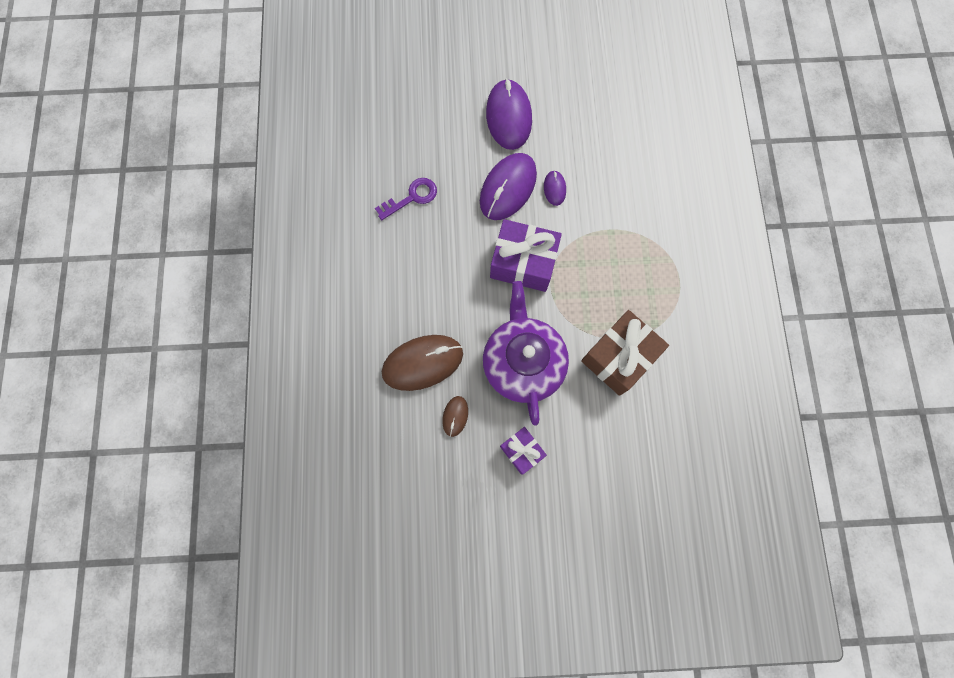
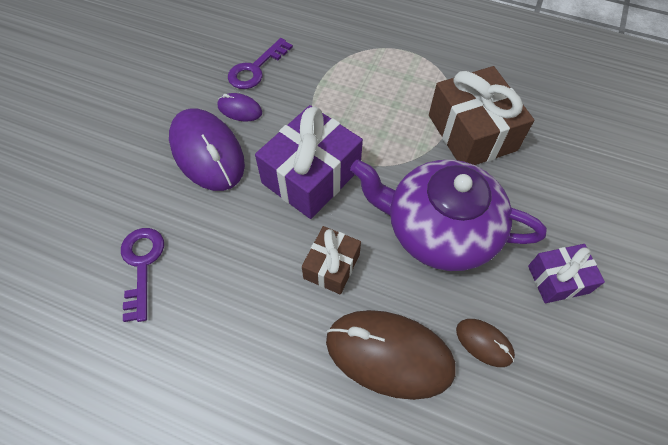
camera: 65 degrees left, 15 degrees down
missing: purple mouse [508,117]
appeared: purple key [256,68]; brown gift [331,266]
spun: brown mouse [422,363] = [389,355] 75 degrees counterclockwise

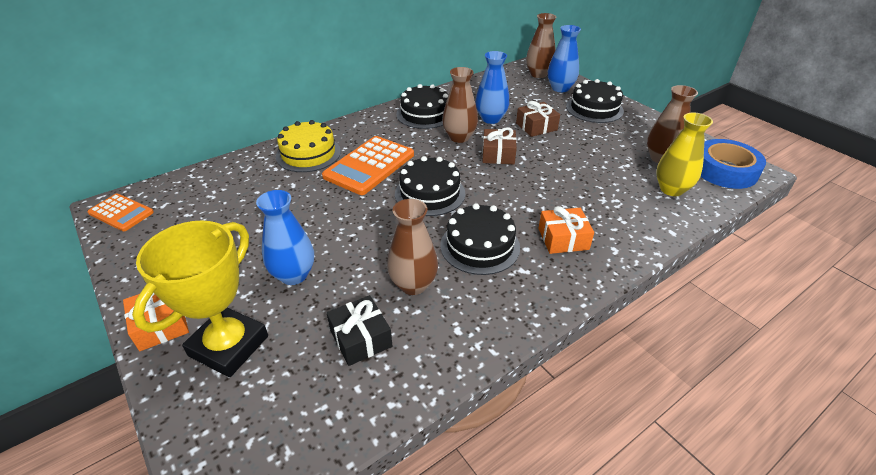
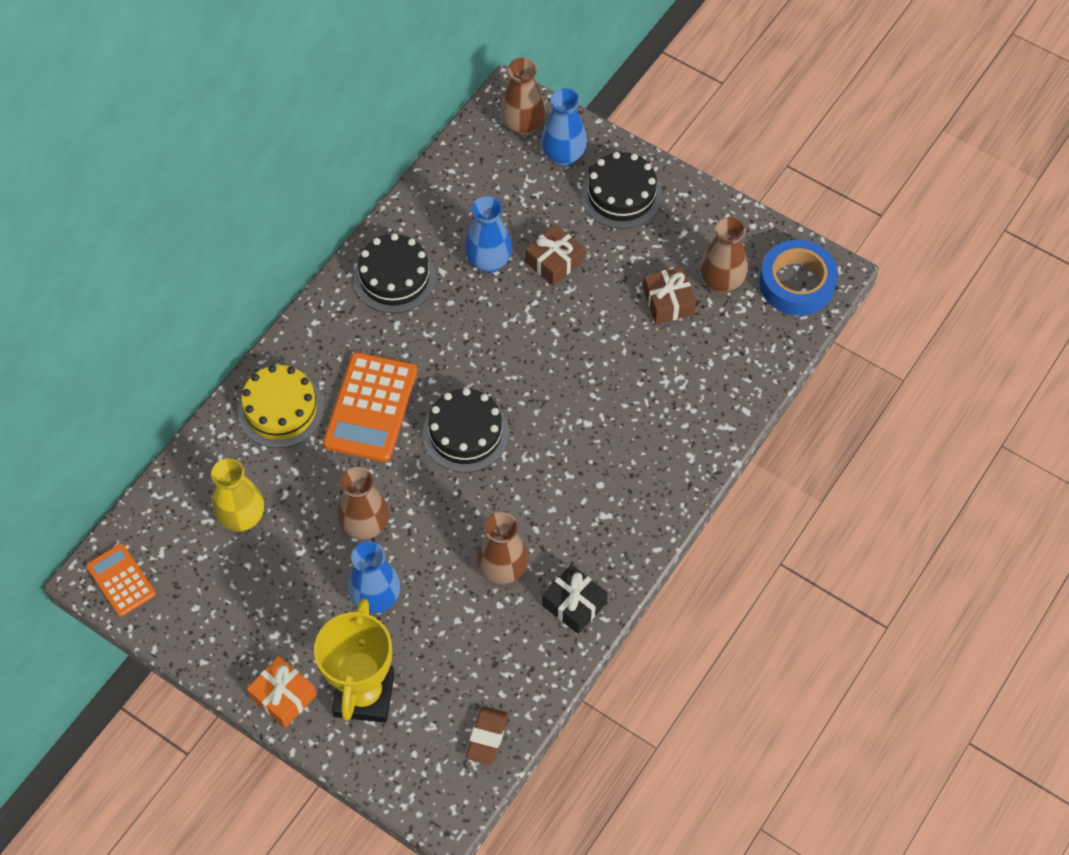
camera: 20 degrees left, 20 degrees up
missing: black cake [480,246]; orange gift [563,239]
appeared: brown eraser [487,737]
relocated: black gift [360,338] to [574,604]; brown vase [459,137] to [365,526]; brown gift [498,154] to [668,301]; yellow vase [671,189] to [242,517]
spun: orange calculator [121,213] = [121,580] 135 degrees counterclockwise

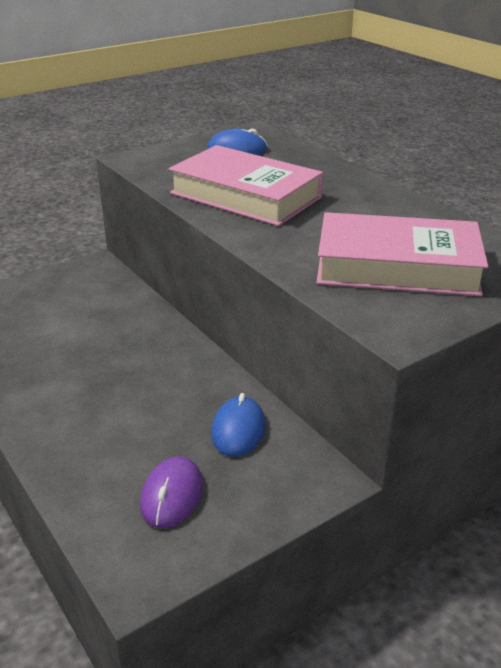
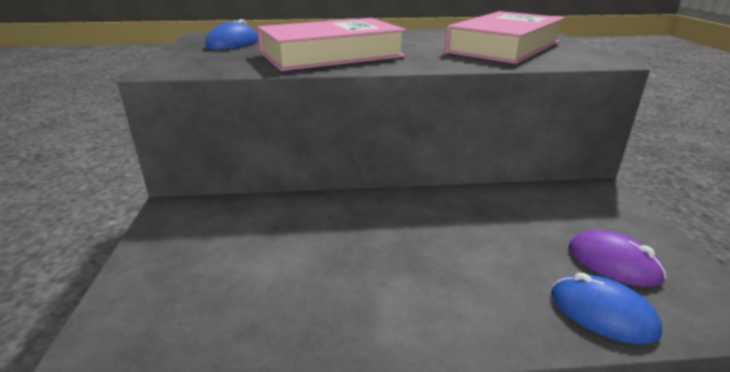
camera: 60 degrees left, 5 degrees down
relocated: blue mouse [238,430] to [602,313]

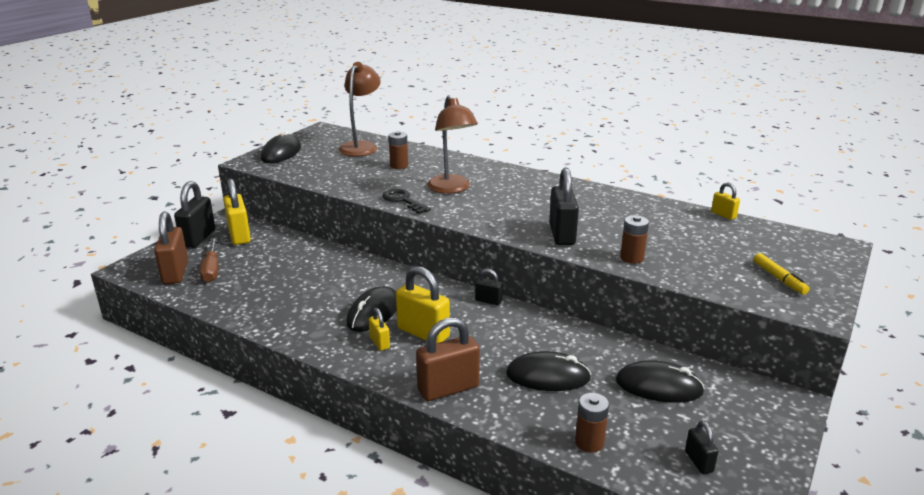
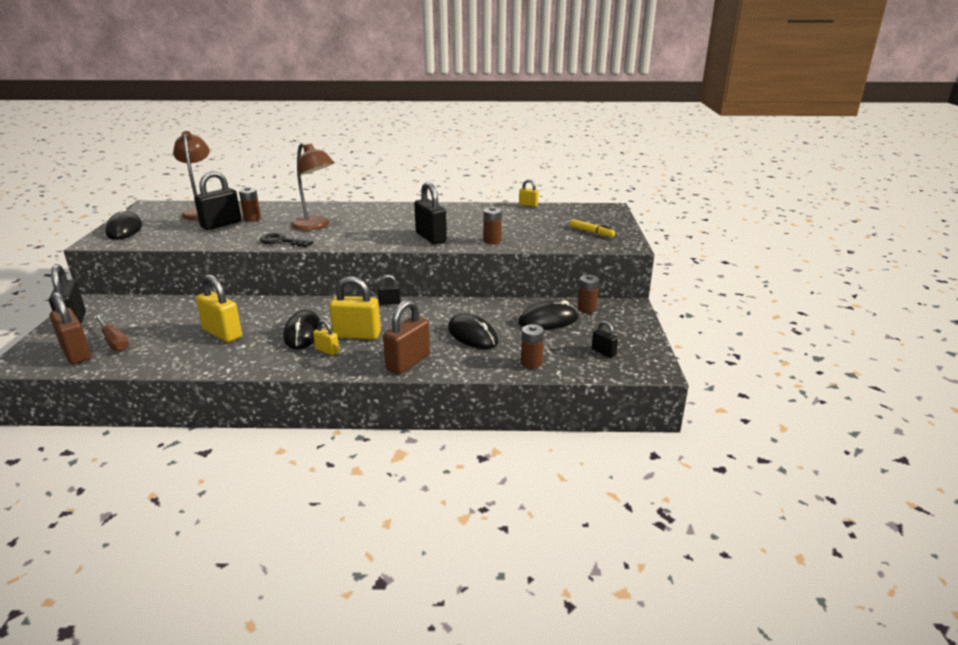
camera: 30 degrees left, 0 degrees up
appeared: black padlock [221,224]; brown battery [586,309]
relocated: yellow padlock [239,235] to [222,333]
spun: black mouse [548,376] = [472,335] 75 degrees clockwise

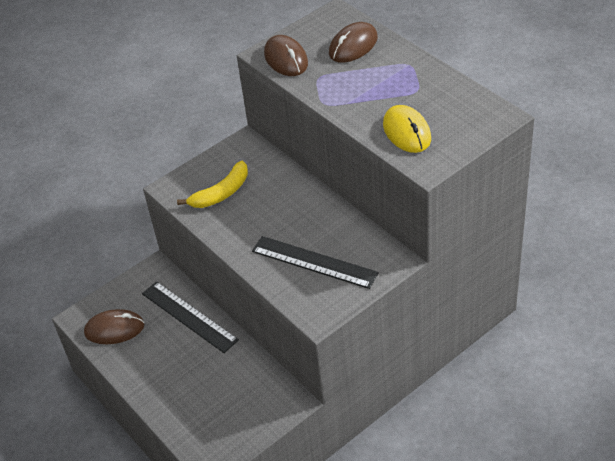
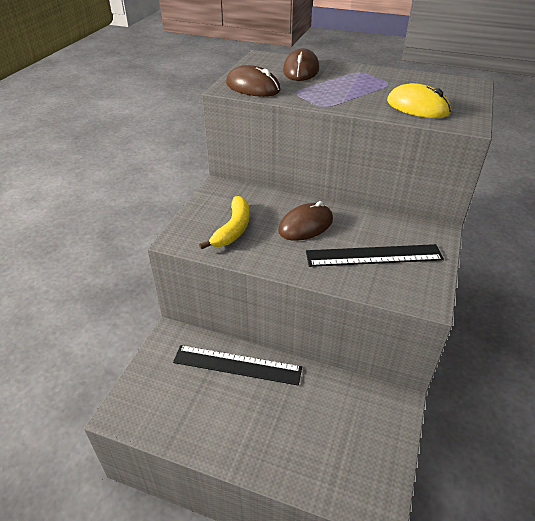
camera: 35 degrees left, 5 degrees down
relocated: brown mouse [114,329] to [306,225]

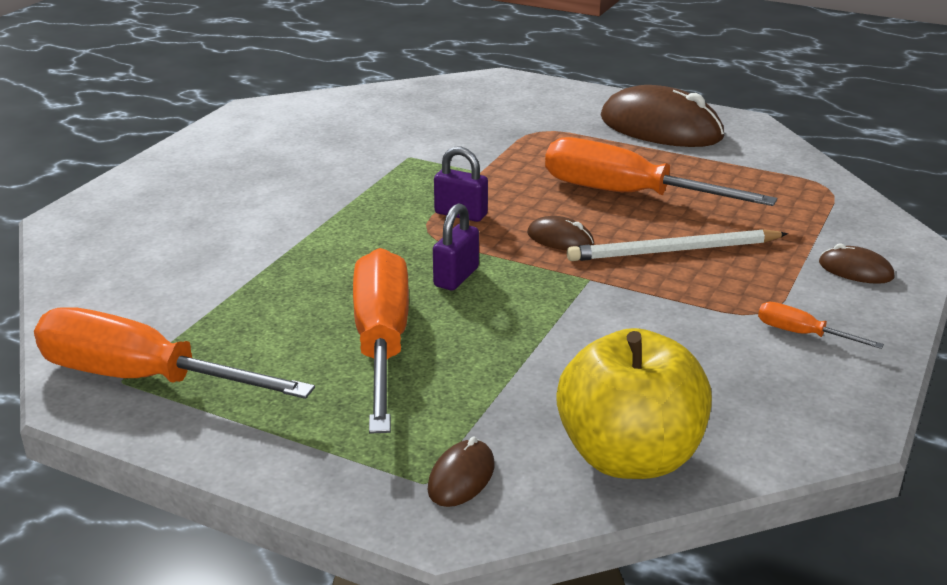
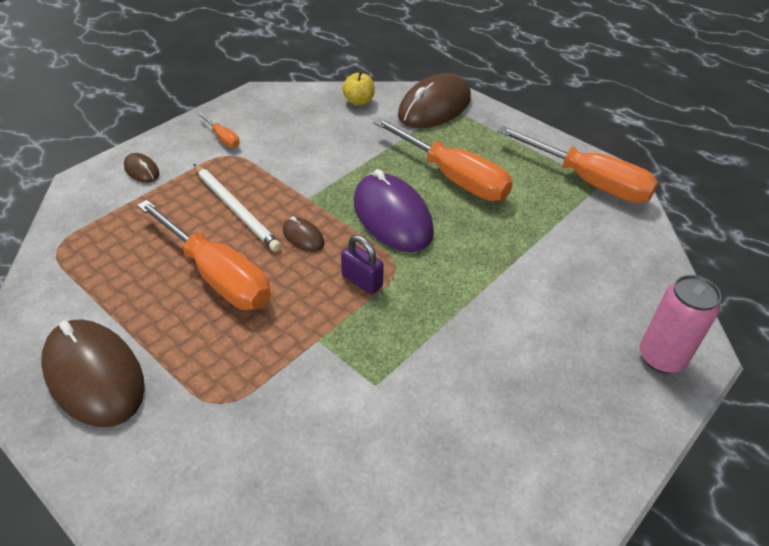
camera: 165 degrees left, 15 degrees up
appeared: pink can [661,358]
exchanged: purple padlock [456,277] to purple mouse [392,217]
spun: orange screwdriver [381,343] = [453,177] 60 degrees counterclockwise; white pencil [673,251] = [236,209] 45 degrees clockwise
size: brown mouse [461,477] = [434,107] x2.20; yellow apple [629,457] = [359,101] x0.48

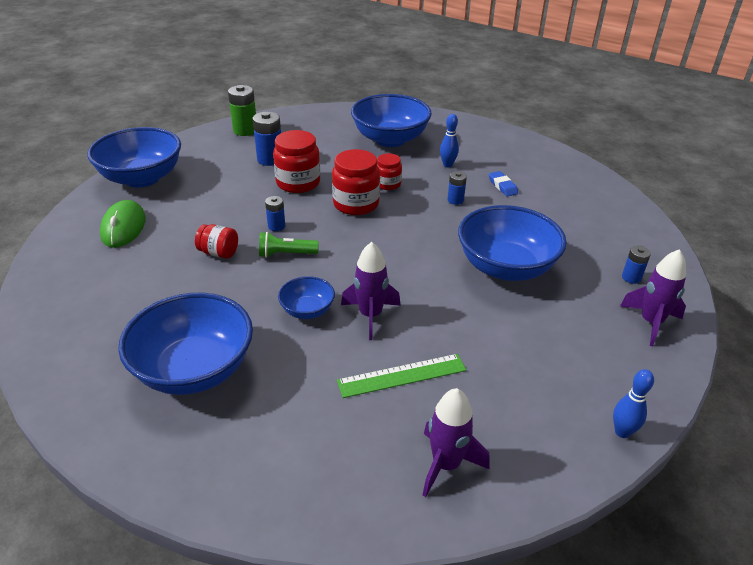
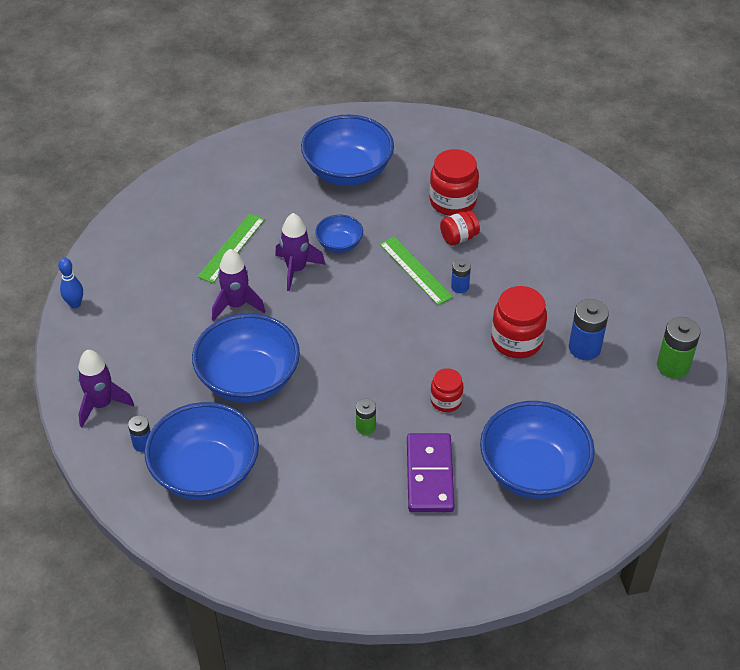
camera: 135 degrees right, 10 degrees up
missing: green mouse [123,227]; blue eraser [502,186]
relocated: blue bowl [142,178] to [206,472]; red jar [356,204] to [452,201]; purple rocket [446,464] to [236,305]
exchanged: green flashlight [286,254] to green ruler [415,270]; blue bowling pin [447,165] to purple domino [430,475]
colour: blue battery [455,200] to green battery [366,427]

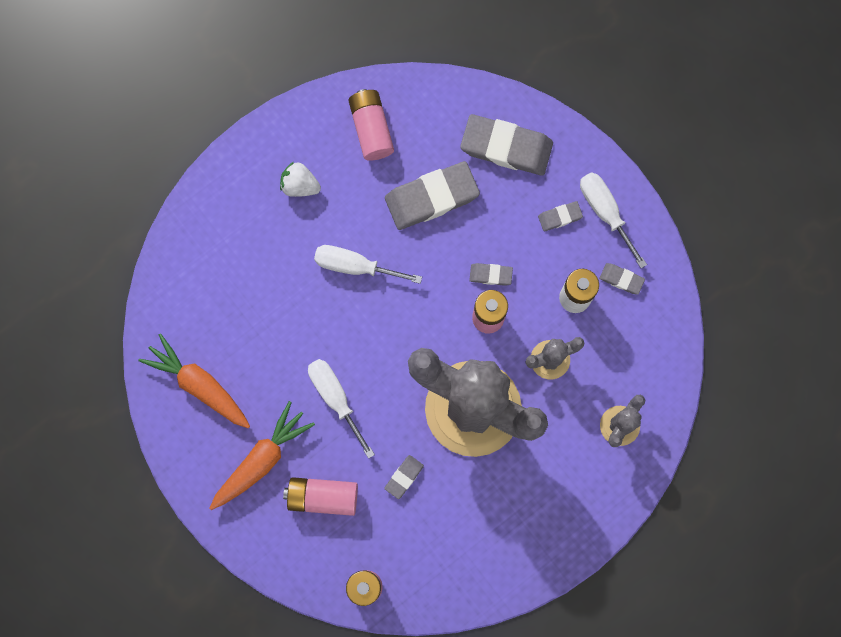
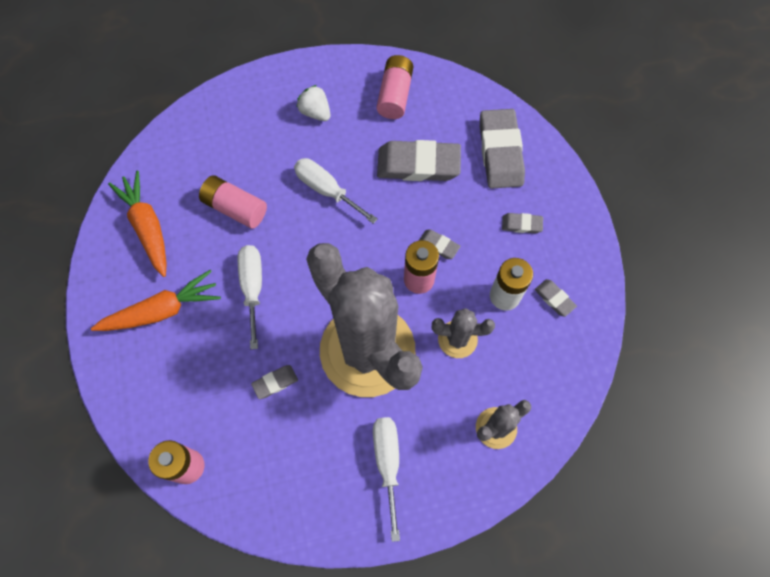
camera: 25 degrees right, 10 degrees down
relocated: pink battery [322,497] to [235,208]; white screwdriver [605,212] to [387,463]
spun: grey eraser [506,147] = [500,152] 45 degrees clockwise

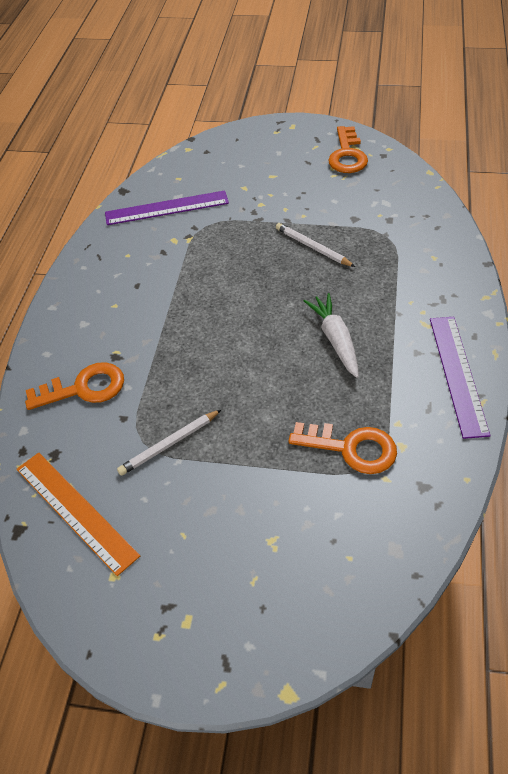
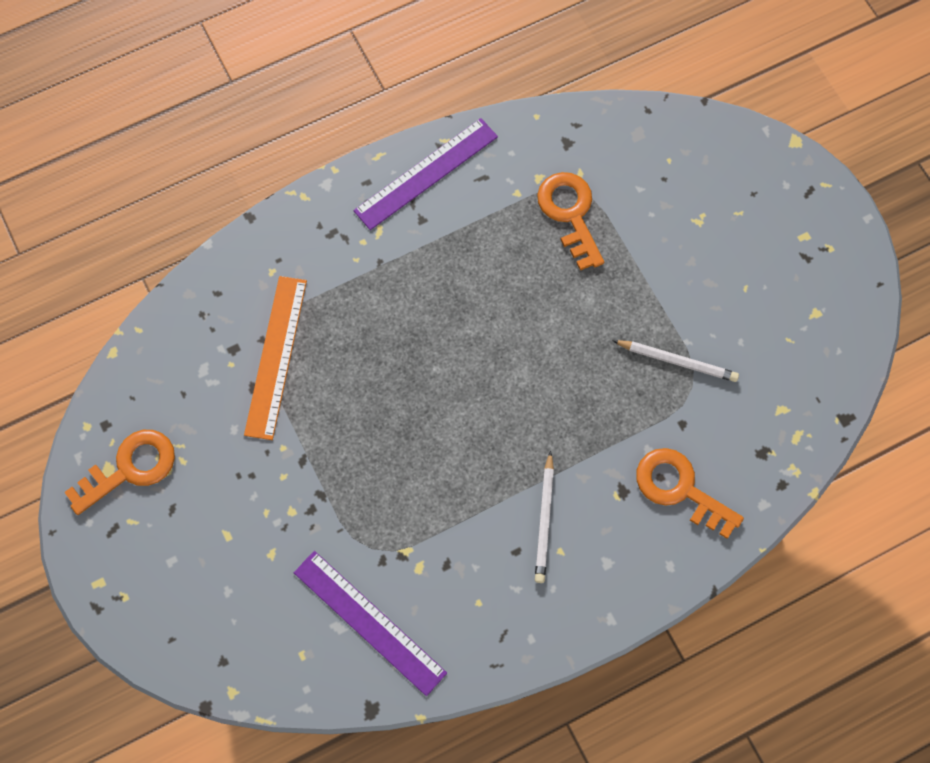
camera: 130 degrees left, 20 degrees up
missing: white carrot [335,340]
relocated: orange ruler [75,511] to [276,356]; white pencil [312,247] to [544,520]

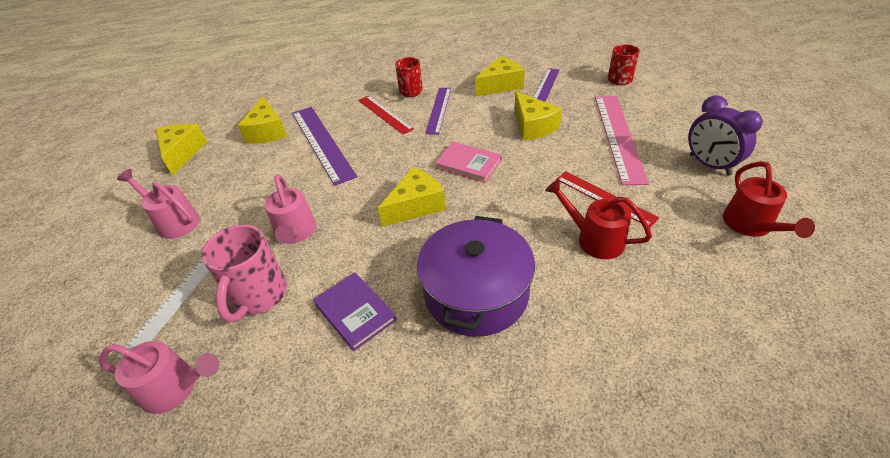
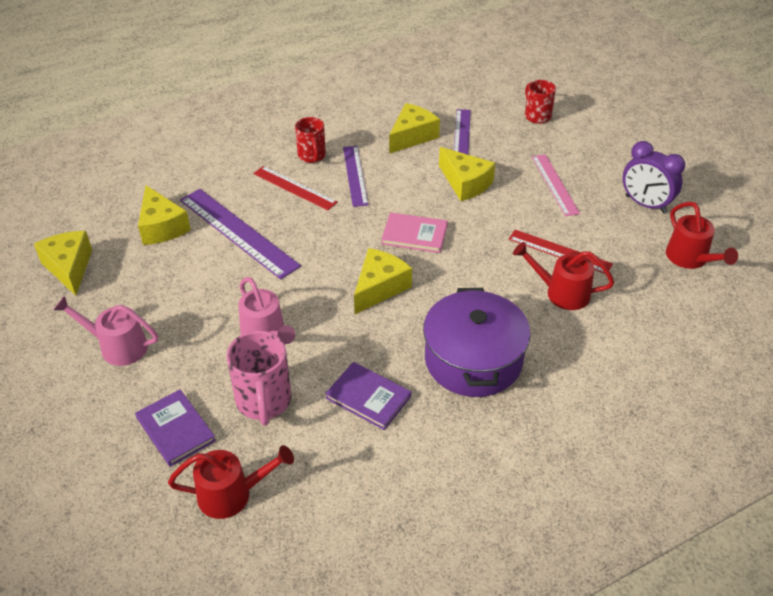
camera: 20 degrees left, 0 degrees up
exchanged: white ruler [170,307] to purple book [175,429]
colour: pink watering can [176,388] to red watering can [233,494]
size: pink ruler [618,136] = [555,184] x0.63

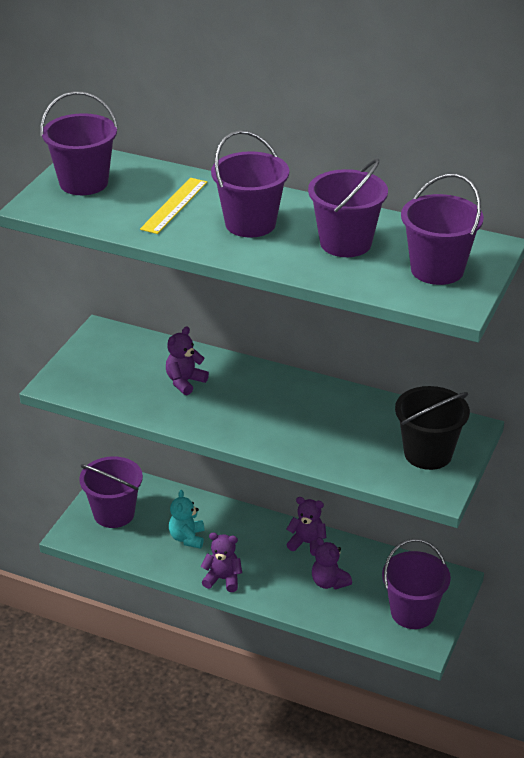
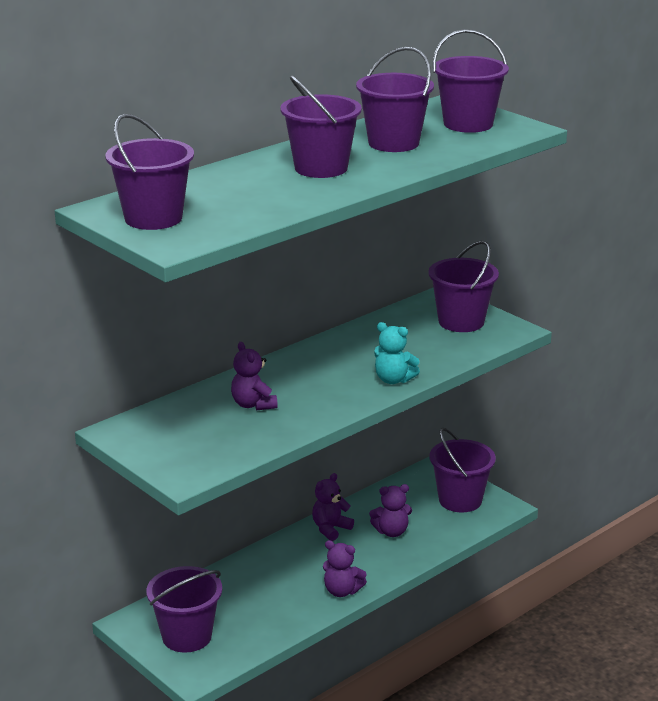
camera: 65 degrees left, 10 degrees down
missing: yellow ruler [174,205]
relocated: turquoise teddy bear [187,538] to [393,380]
colour: black bucket [428,453] to purple bucket [461,322]
spun: purple teddy bear [223,579] = [342,591] 105 degrees counterclockwise

